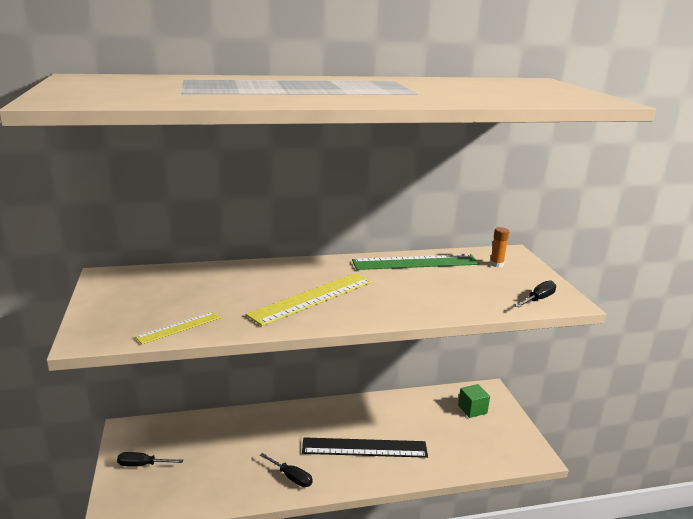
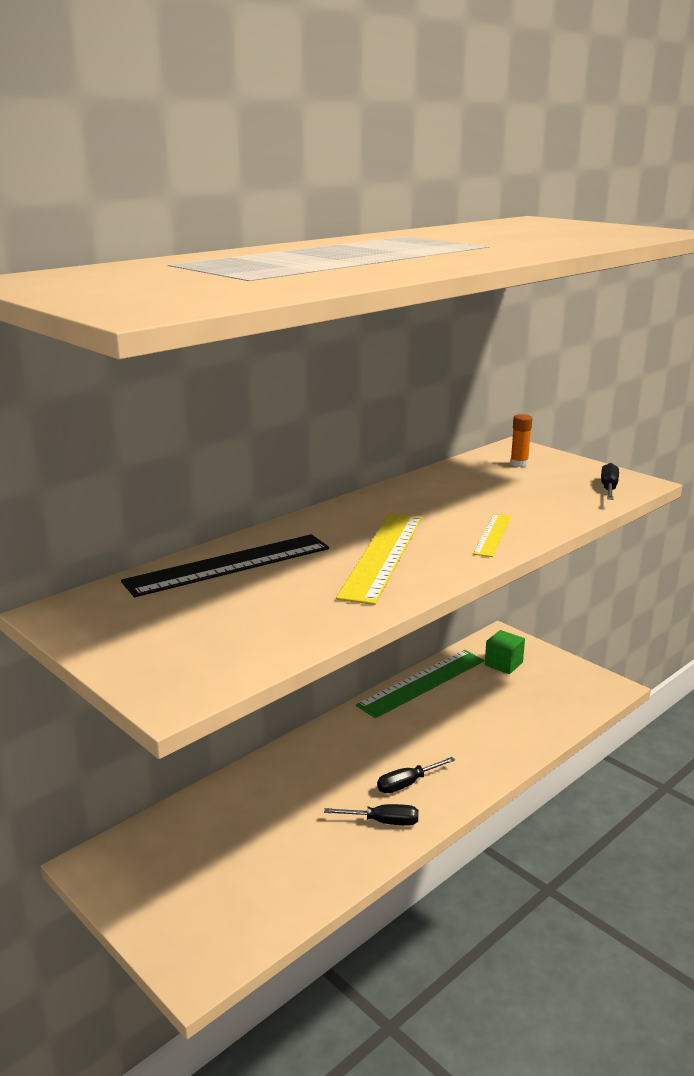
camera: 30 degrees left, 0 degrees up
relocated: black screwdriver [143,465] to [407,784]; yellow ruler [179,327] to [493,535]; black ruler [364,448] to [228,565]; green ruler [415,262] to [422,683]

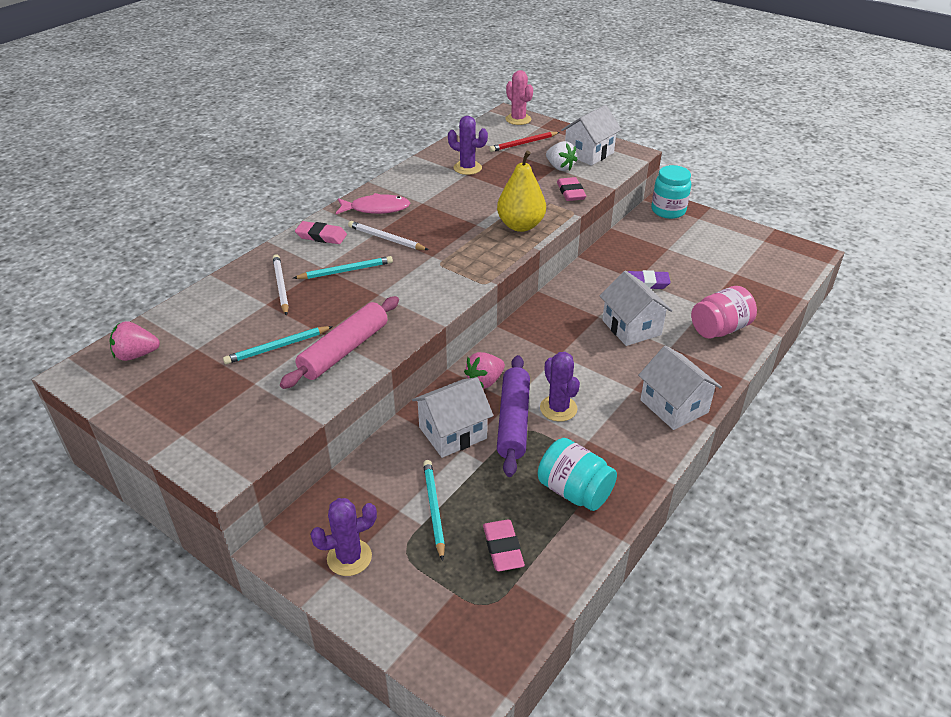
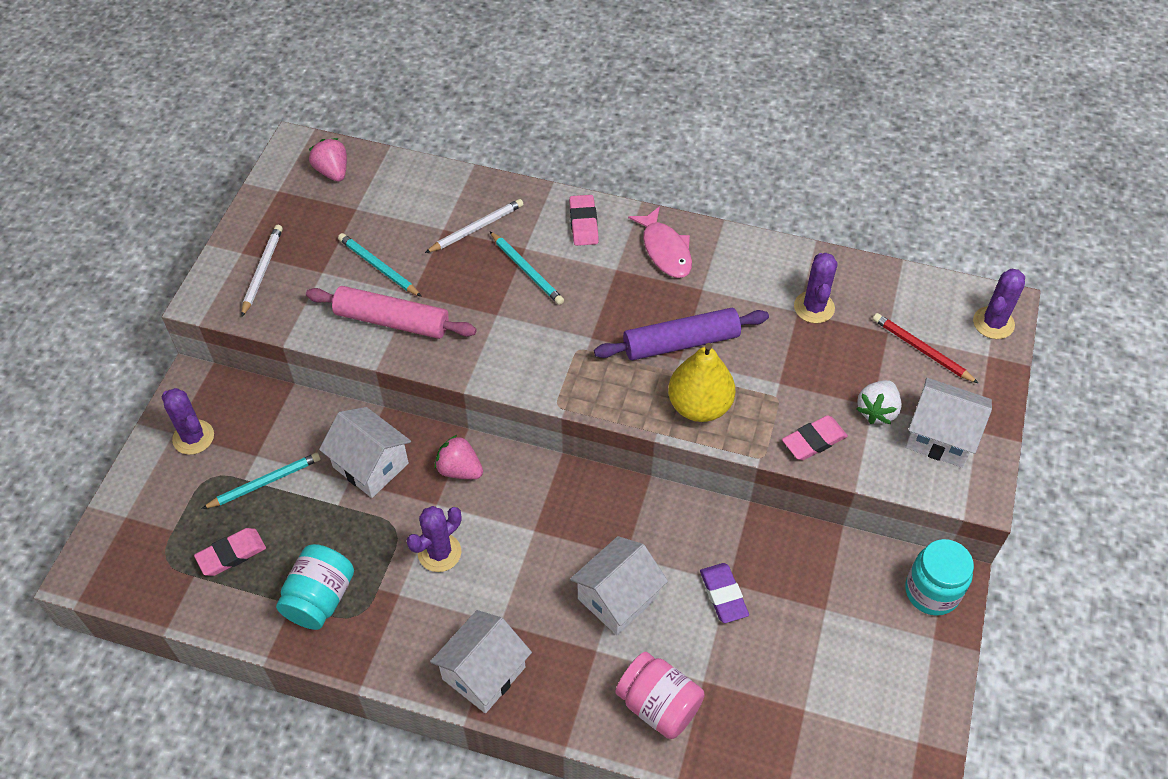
camera: 70 degrees right, 15 degrees up
relocated: white pencil [386,238] to [262,271]; purple rolling pin [513,421] to [681,343]
colour: pink cactus [518,119] to purple cactus [993,323]

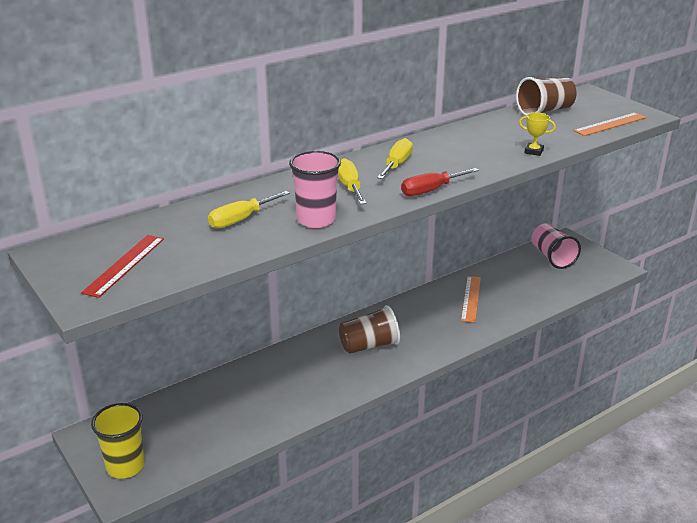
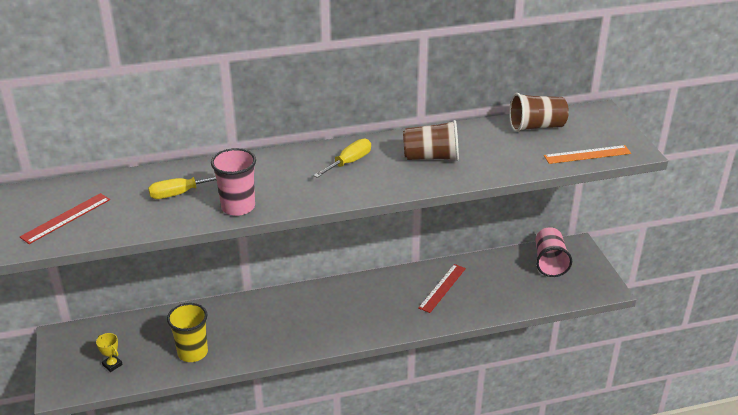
camera: 20 degrees right, 5 degrees up
missing: yellow screwdriver [350,187]; red screwdriver [431,190]
relocated: yellow cup [125,466] to [192,352]; brown cup [369,345] to [431,157]; yellow trophy [533,151] to [112,365]
colour: orange ruler [471,298] to red ruler [442,288]

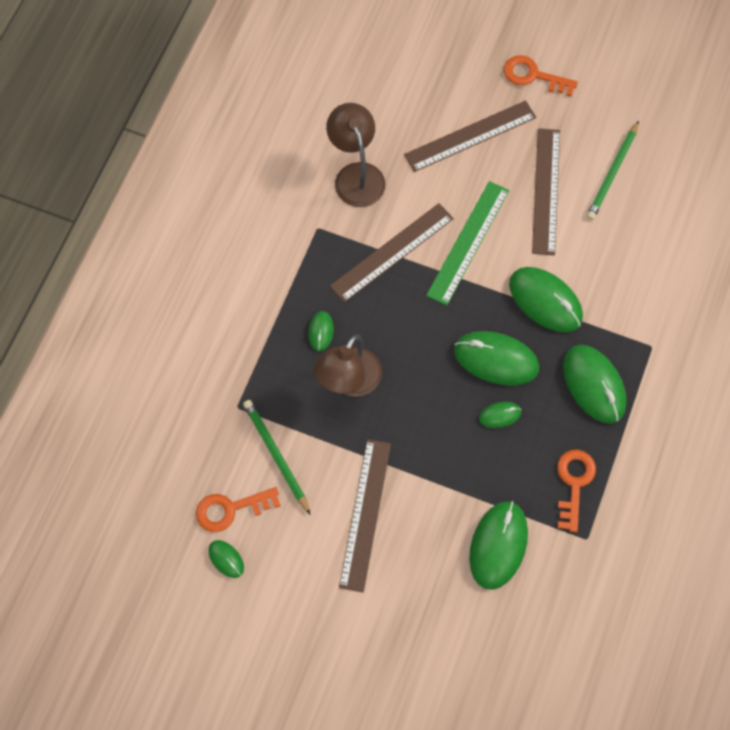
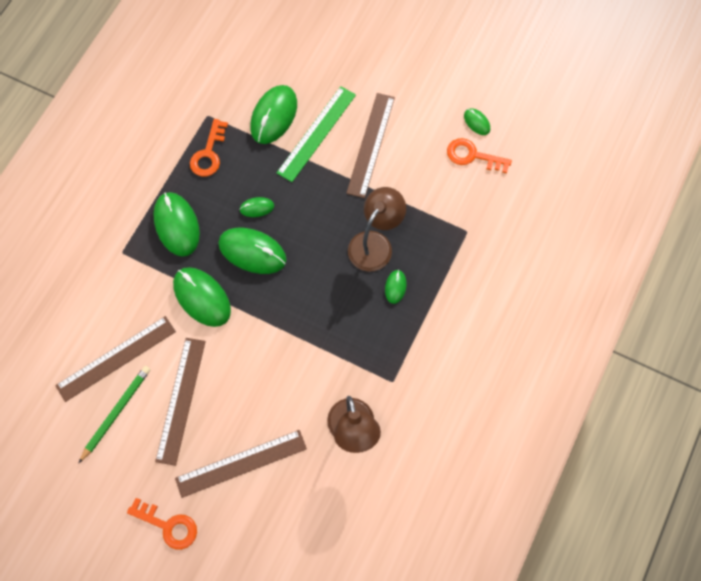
camera: 175 degrees left, 0 degrees up
missing: green pencil [276,456]
relocated: brown ruler [392,252] to [116,358]; green ruler [468,242] to [317,133]
spun: orange key [231,509] = [473,156] 150 degrees counterclockwise

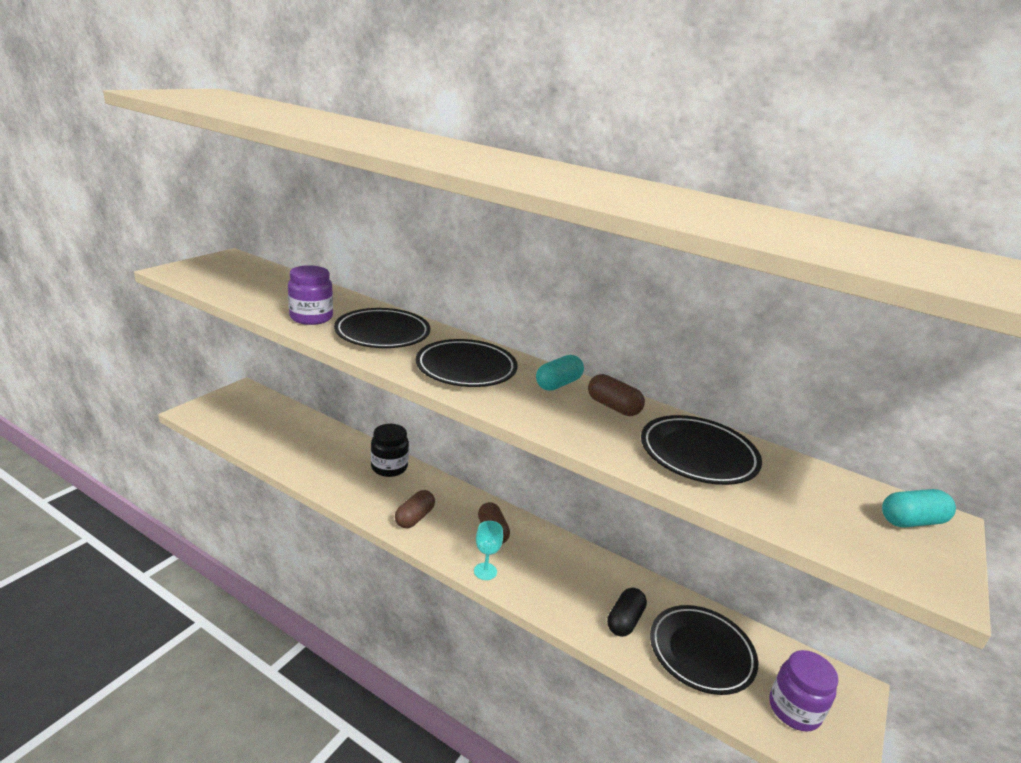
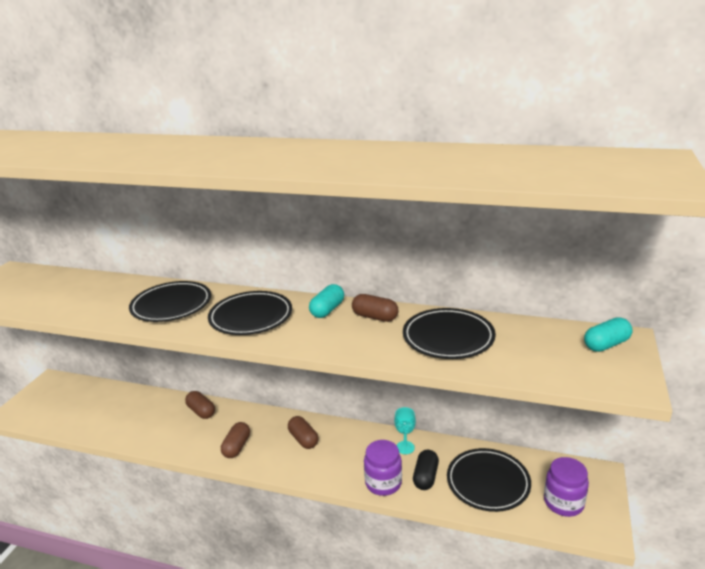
camera: 10 degrees left, 0 degrees up
relocated: purple jar [311,317] to [383,483]; turquoise goblet [485,571] to [405,447]
exchanged: black jar [389,467] to brown capsule [201,411]

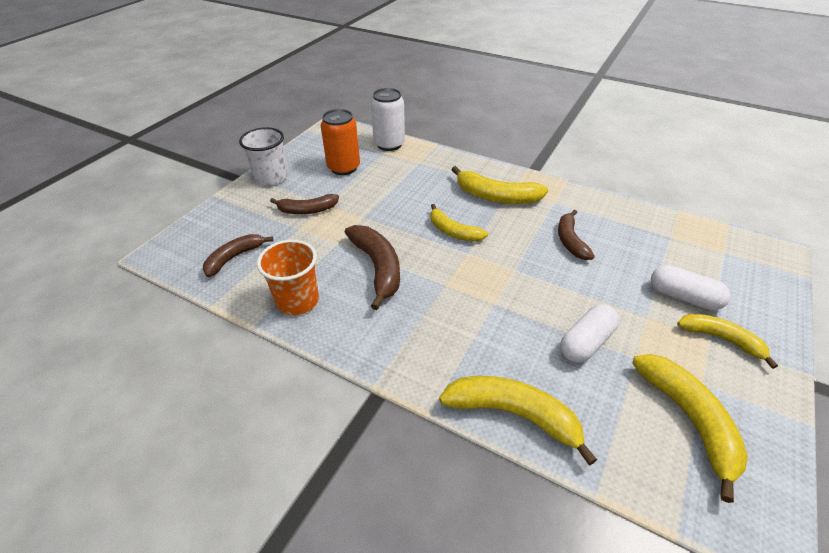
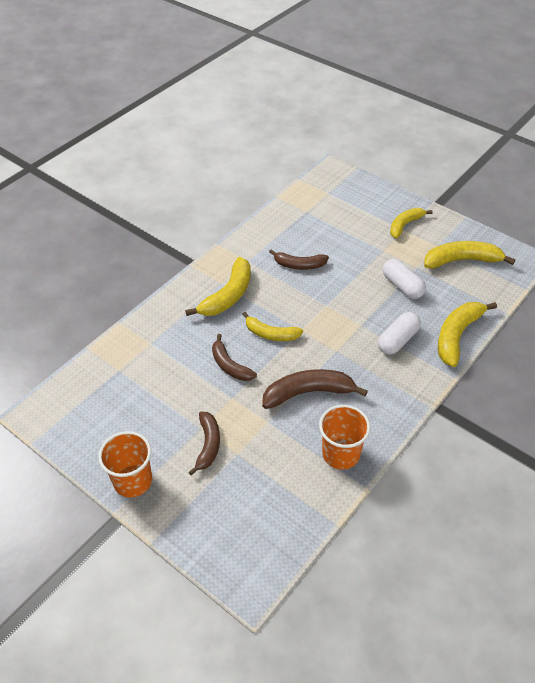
camera: 80 degrees left, 5 degrees up
missing: orange can [343,168]; white can [389,144]
relocated: brown banana [234,257] to [229,365]; white capsule [683,297] to [397,340]
colour: white cup [271,178] to orange cup [133,481]
spun: yellow banana [453,231] = [271,334] 60 degrees clockwise

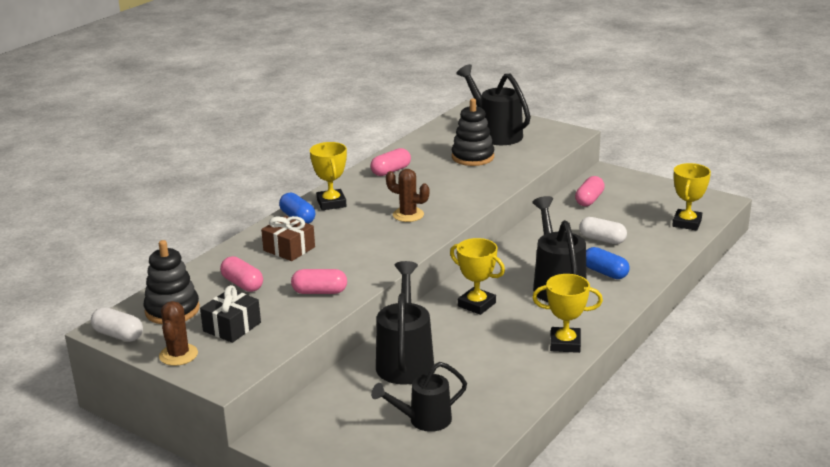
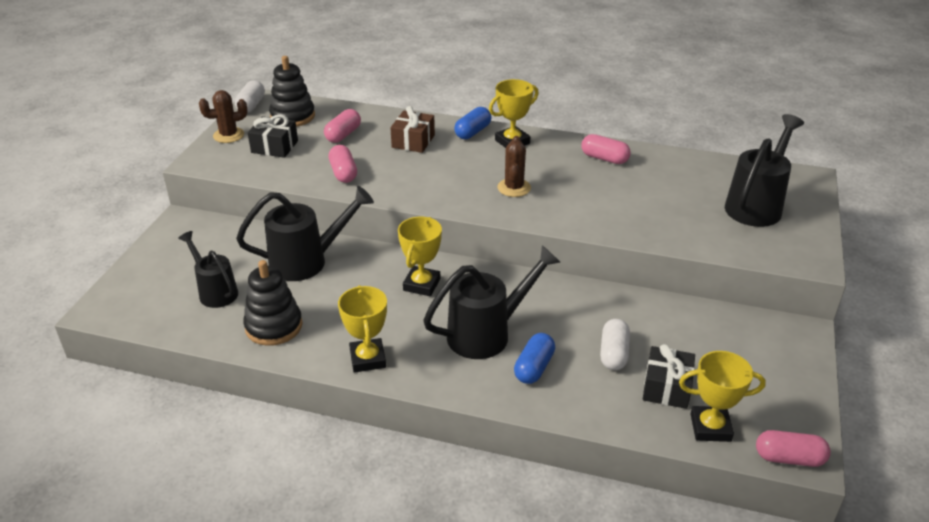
camera: 70 degrees right, 10 degrees up
appeared: black gift [666,387]
relocated: black stacking toy [473,157] to [274,326]; pink capsule [589,200] to [789,458]

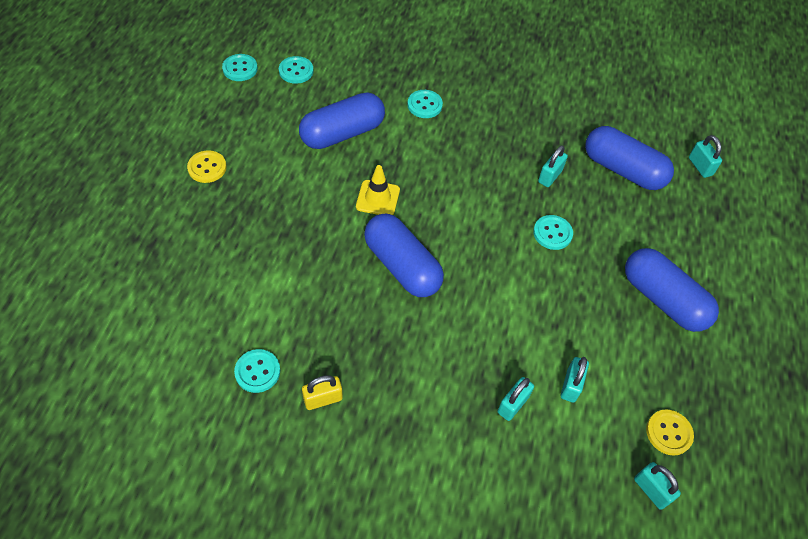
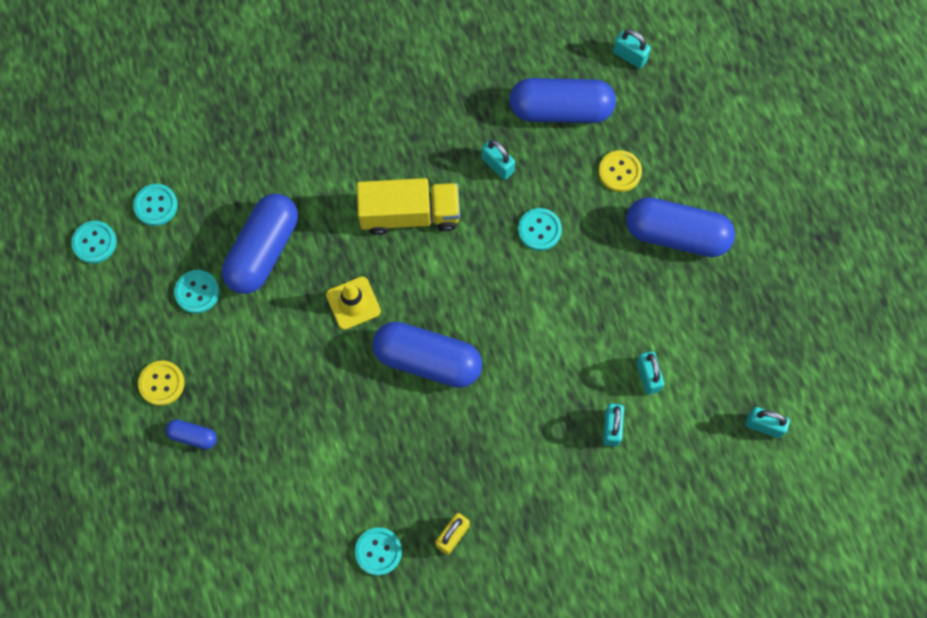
camera: 30 degrees left, 15 degrees up
appeared: blue capsule [193,436]; yellow truck [410,214]
relocated: turquoise button [424,105] to [197,292]; yellow button [668,433] to [619,172]
spun: turquoise padlock [550,176] = [497,165] 45 degrees counterclockwise

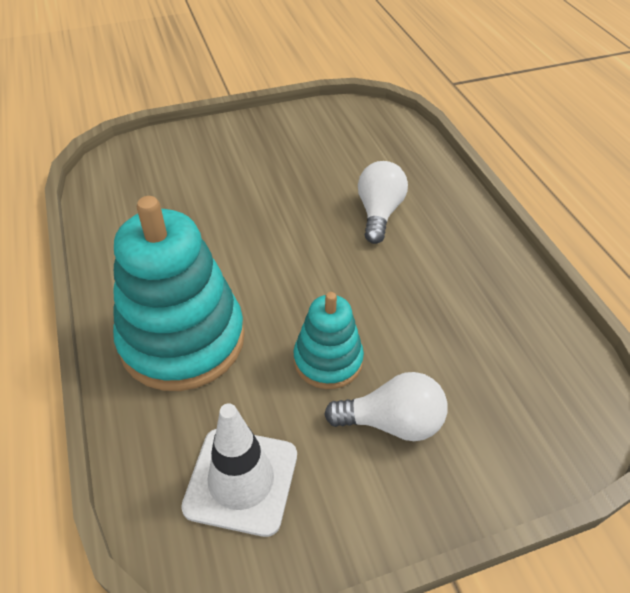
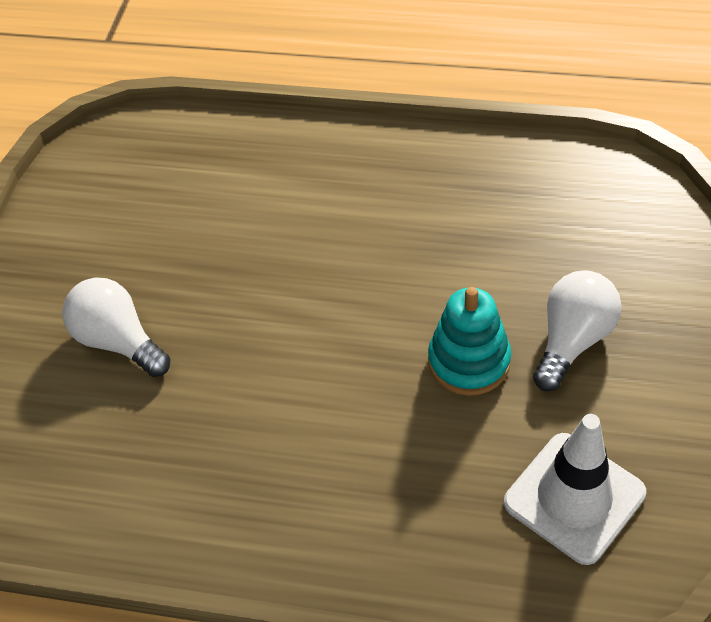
camera: 55 degrees left, 5 degrees up
missing: turquoise stacking toy [182,339]
relocated: white light bulb [379,213] to [119,341]

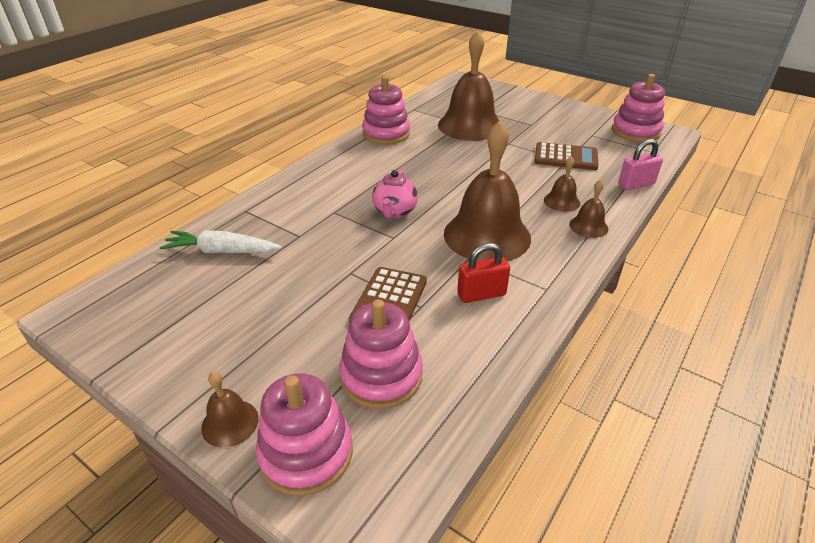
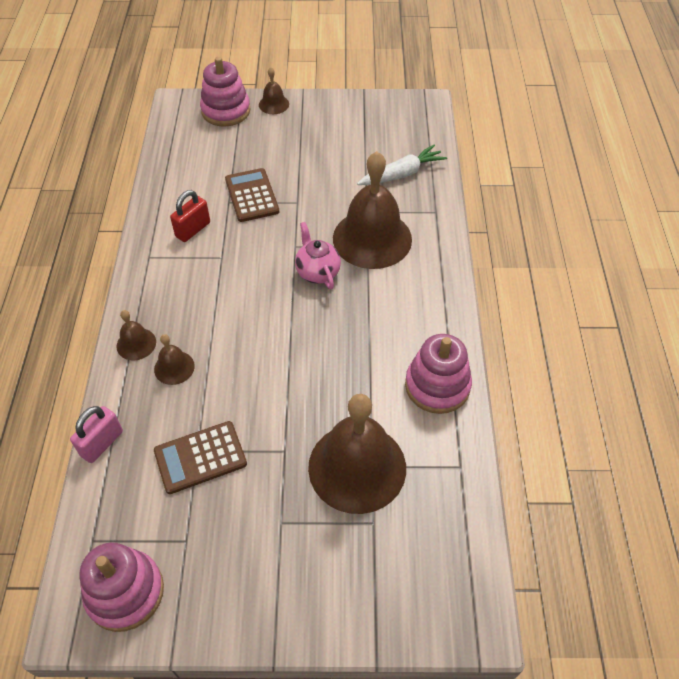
camera: 145 degrees right, 15 degrees up
missing: pink stacking toy [381,376]
relocated: brown bell [487,235] to [372,238]

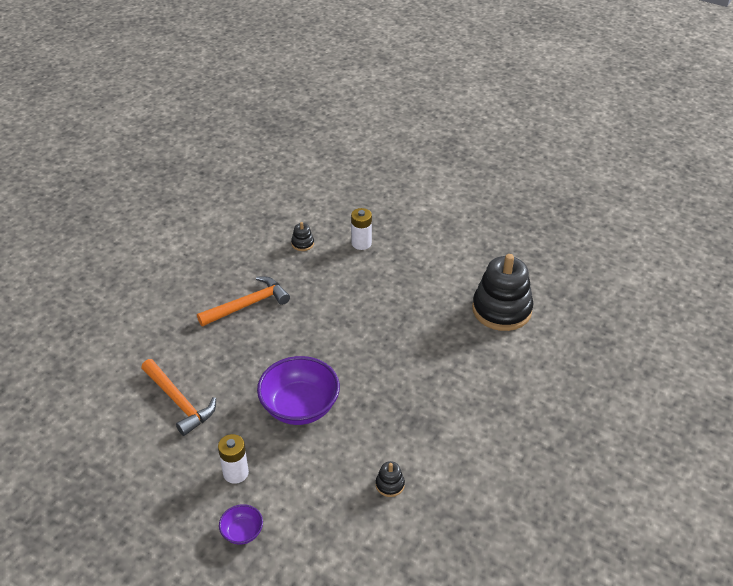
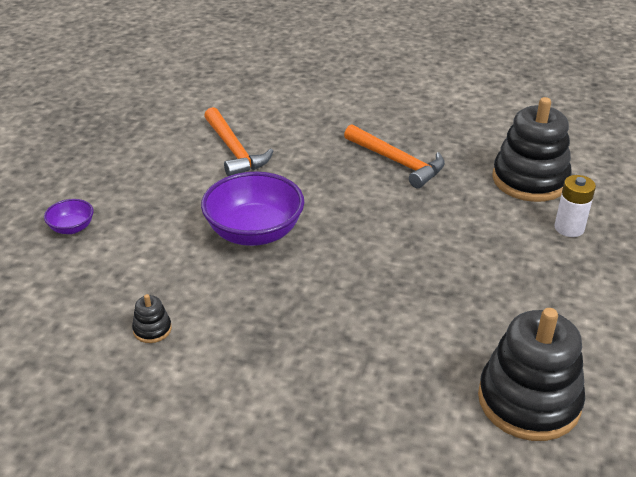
camera: 75 degrees right, 5 degrees down
missing: white battery [235,473]
spun: orange hammer [179,402] = [234,150] 60 degrees counterclockwise
size: black stacking toy [302,243] = [530,180] x2.44

